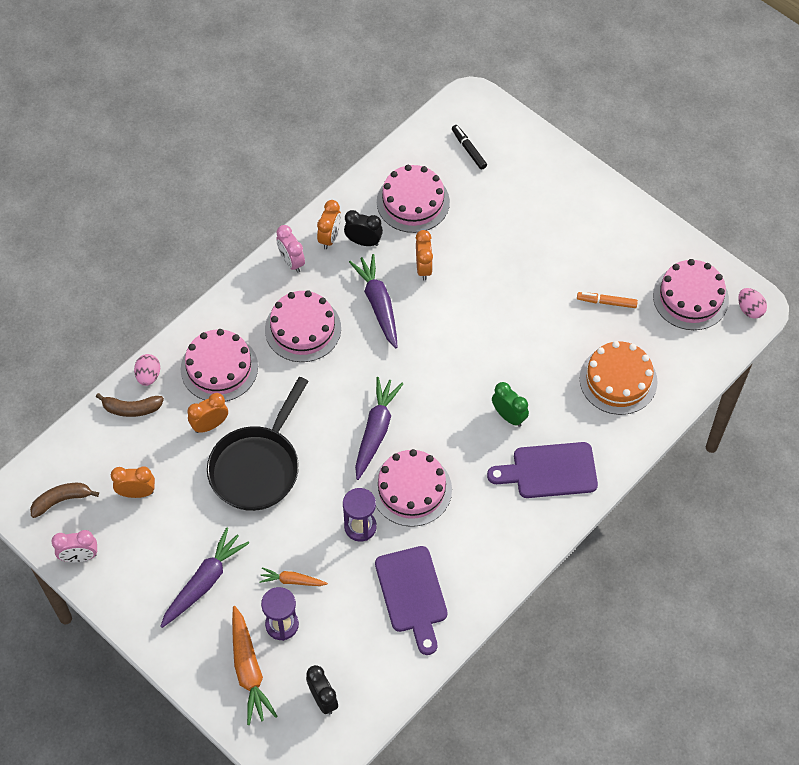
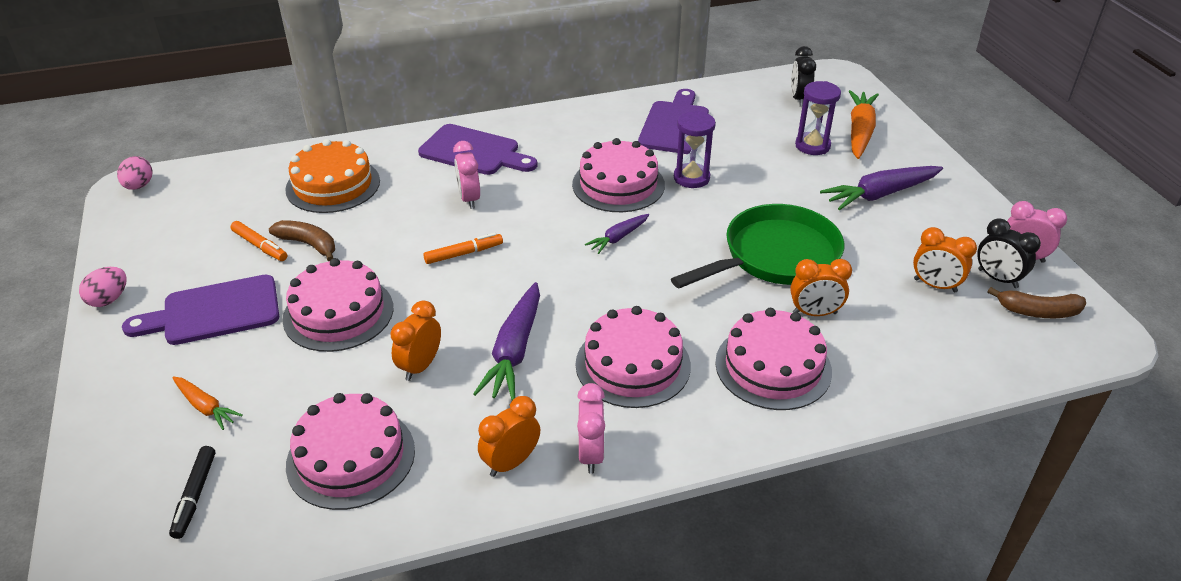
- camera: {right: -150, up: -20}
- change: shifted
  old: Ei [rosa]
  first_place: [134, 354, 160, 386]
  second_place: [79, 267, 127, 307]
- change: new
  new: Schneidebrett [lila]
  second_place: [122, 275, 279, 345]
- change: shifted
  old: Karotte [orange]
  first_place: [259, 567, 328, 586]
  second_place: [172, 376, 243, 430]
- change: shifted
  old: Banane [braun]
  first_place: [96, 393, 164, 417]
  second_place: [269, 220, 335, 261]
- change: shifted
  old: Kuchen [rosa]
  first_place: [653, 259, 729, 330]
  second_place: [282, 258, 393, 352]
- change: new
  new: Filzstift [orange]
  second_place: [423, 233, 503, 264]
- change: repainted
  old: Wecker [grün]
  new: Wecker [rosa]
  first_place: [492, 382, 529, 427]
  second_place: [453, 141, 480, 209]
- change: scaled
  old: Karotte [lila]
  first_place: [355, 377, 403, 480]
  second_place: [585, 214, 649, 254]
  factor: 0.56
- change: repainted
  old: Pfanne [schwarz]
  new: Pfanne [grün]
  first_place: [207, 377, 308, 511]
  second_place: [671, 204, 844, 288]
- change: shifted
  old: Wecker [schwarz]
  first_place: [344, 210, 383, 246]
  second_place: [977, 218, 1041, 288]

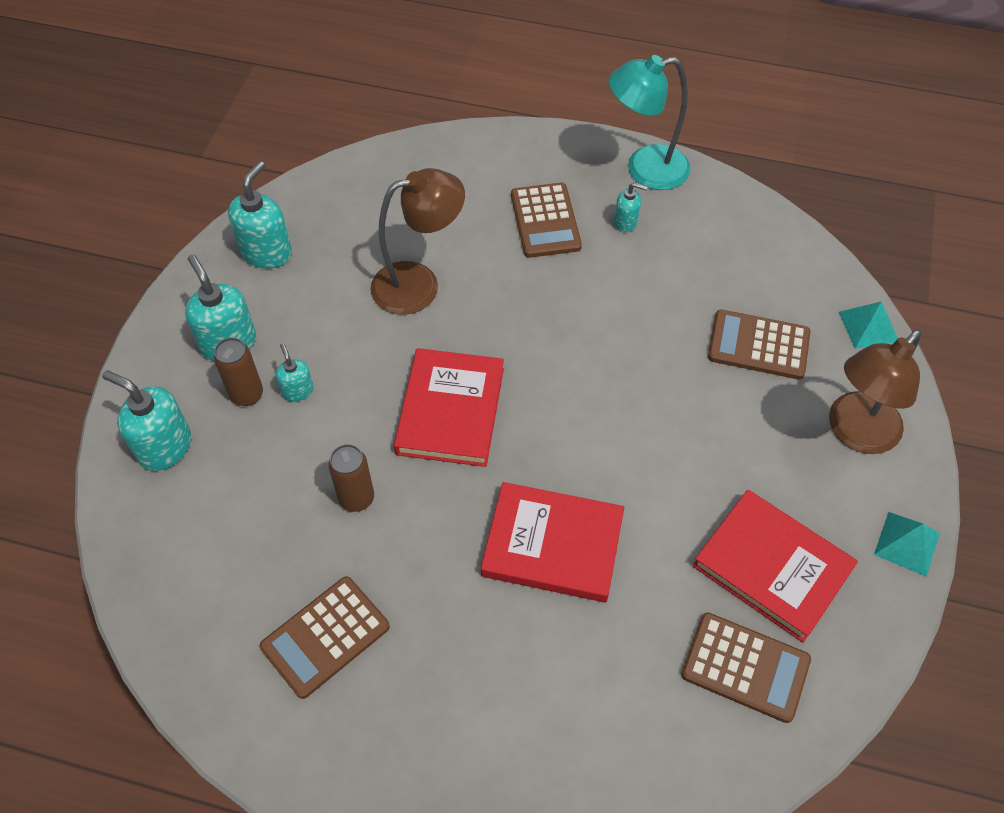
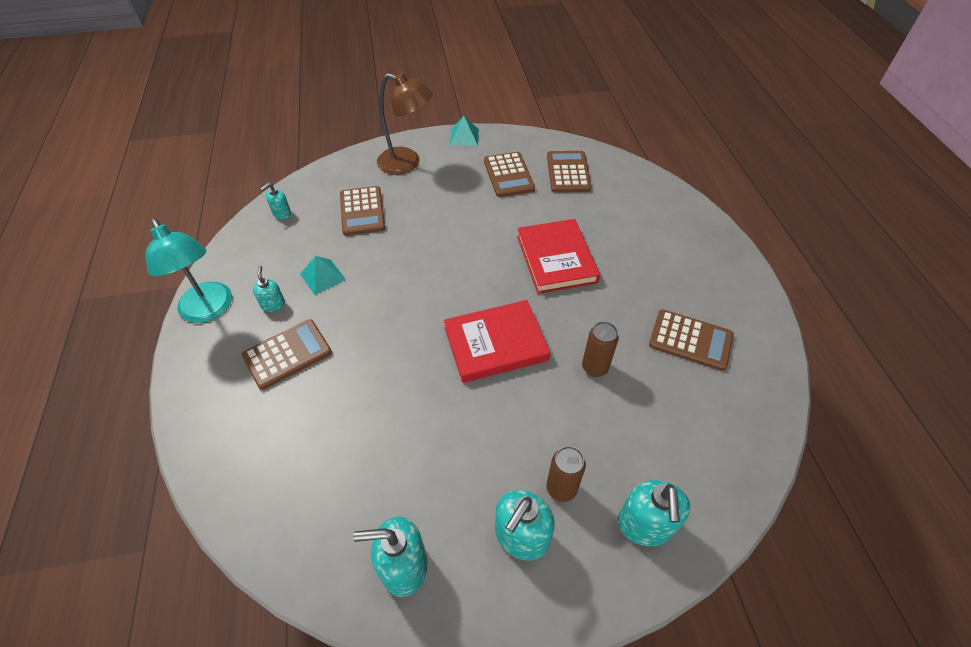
- camera: {right: -115, up: -5}
- change: shifted
  old: Seifenspender [türkis]
  first_place: [275, 343, 314, 402]
  second_place: [260, 182, 291, 220]
- change: shifted
  old: Pyramide [türkis]
  first_place: [839, 302, 898, 349]
  second_place: [300, 256, 346, 295]
- change: swapped
  old: Buch [rot]
  new: Taschenrechner [braun]
  first_place: [693, 490, 858, 643]
  second_place: [484, 152, 535, 197]
- change: gone
  old: Lampe [braun]
  first_place: [370, 168, 465, 315]

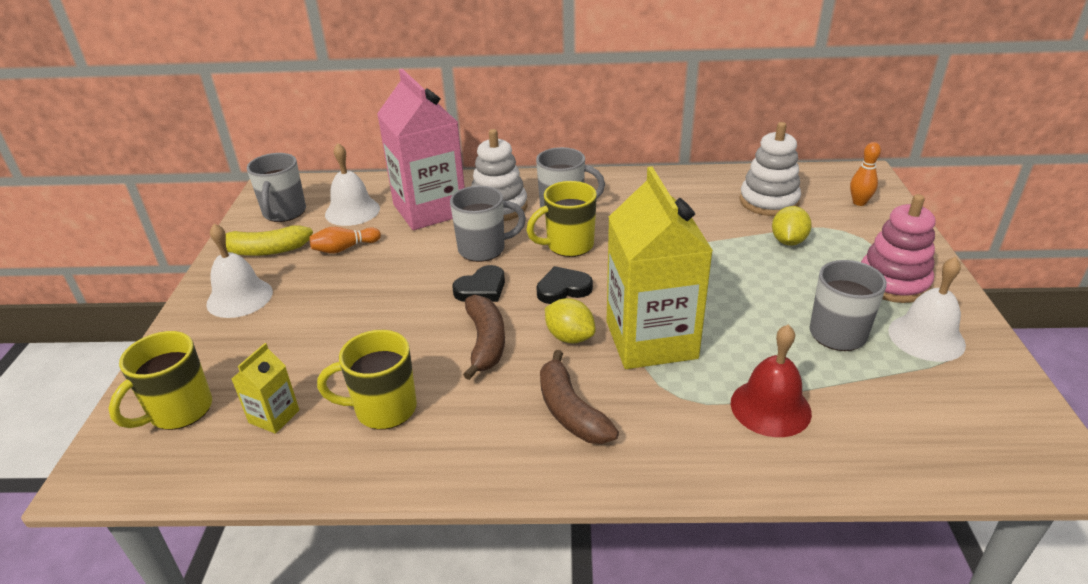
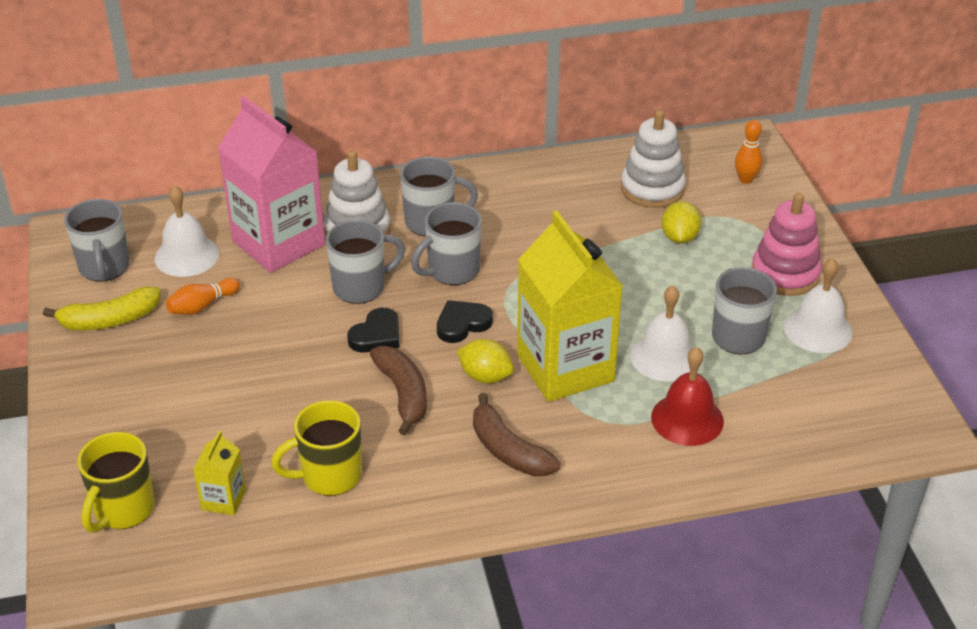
- camera: {right: -15, up: 5}
- change: repainted
  old: Tasse [gelb]
  new: Tasse [grau]
  first_place: [526, 181, 597, 257]
  second_place: [411, 202, 482, 285]
- change: shifted
  old: Glocke [weiß]
  first_place: [206, 223, 273, 318]
  second_place: [630, 285, 695, 382]

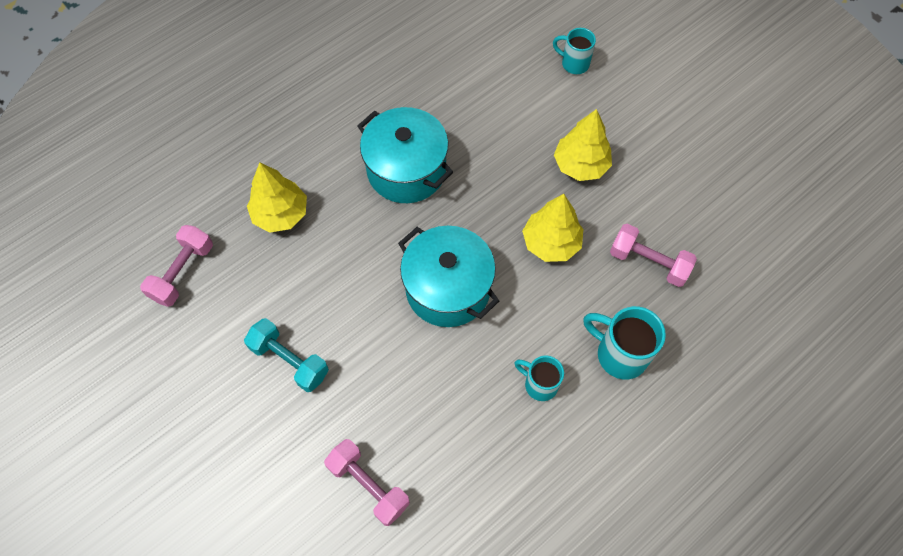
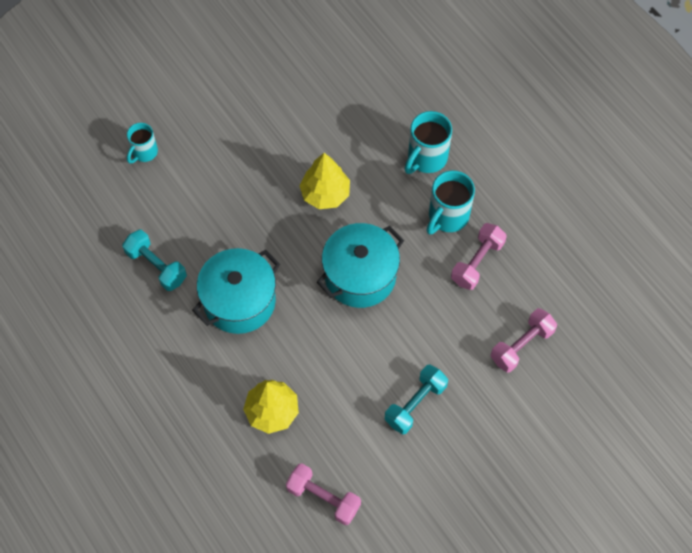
- camera: {right: -85, up: 0}
- change: new
  new: Hantel [türkis]
  second_place: [122, 230, 187, 291]
- change: scaled
  old: Tasse [türkis]
  first_place: [514, 356, 564, 401]
  second_place: [426, 170, 475, 235]
  factor: 1.56
- change: shifted
  old: Hantel [rosa]
  first_place: [610, 224, 697, 287]
  second_place: [451, 223, 507, 290]
- change: gone
  old: Baum [gelb]
  first_place: [554, 109, 612, 181]

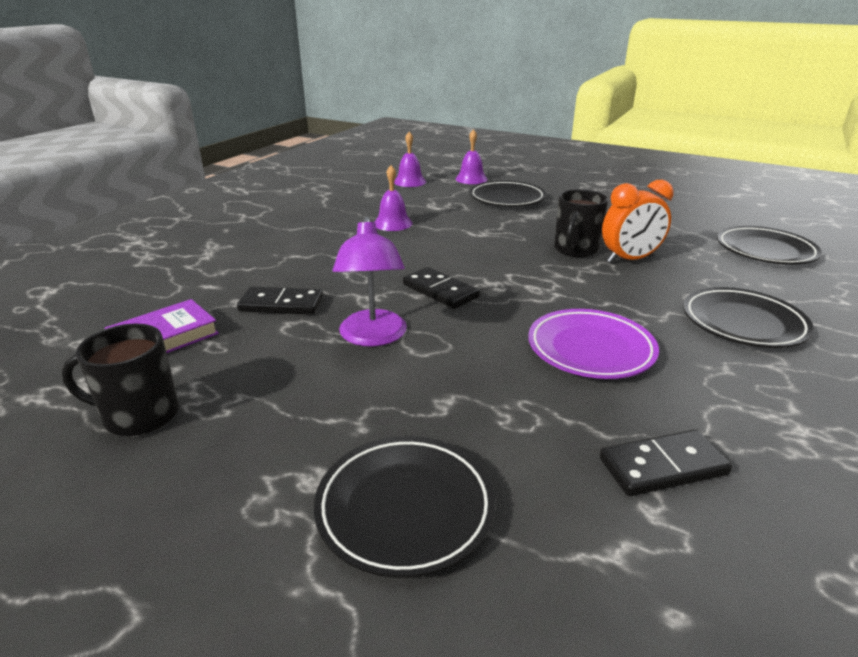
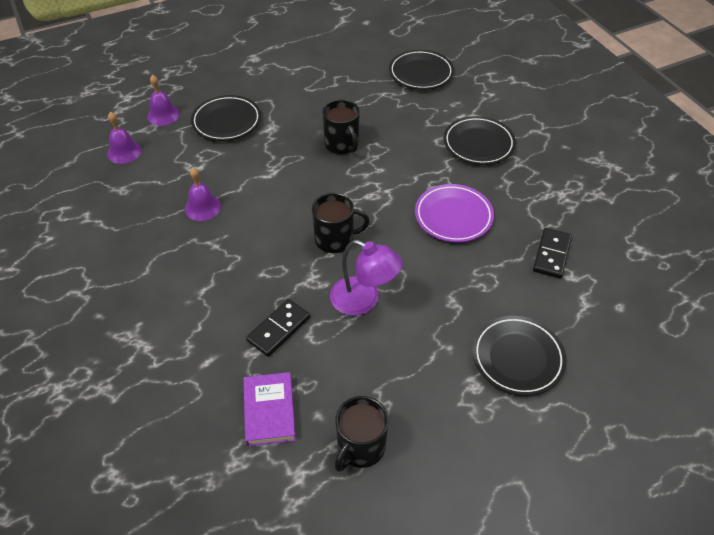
- camera: {right: -55, up: 20}
- change: swapped
  old: Dominostein [schwarz]
  new: Tasse [schwarz]
  first_place: [403, 267, 480, 309]
  second_place: [312, 193, 370, 253]
- change: gone
  old: Wecker [orange]
  first_place: [602, 180, 674, 263]

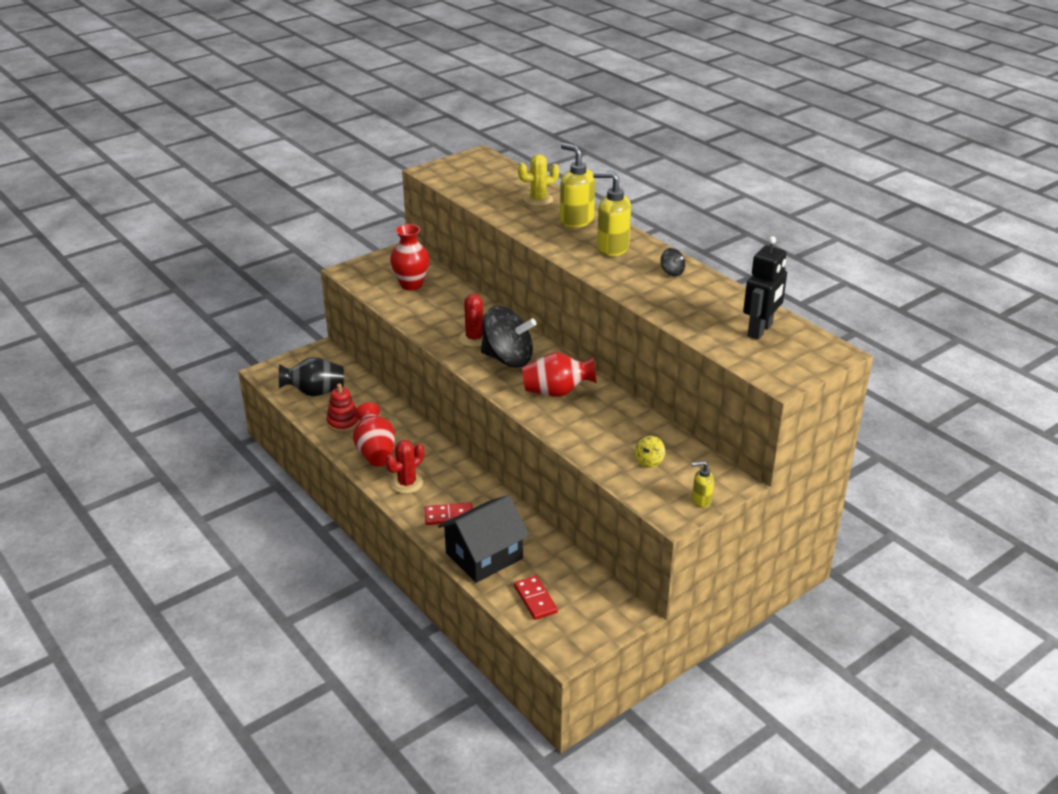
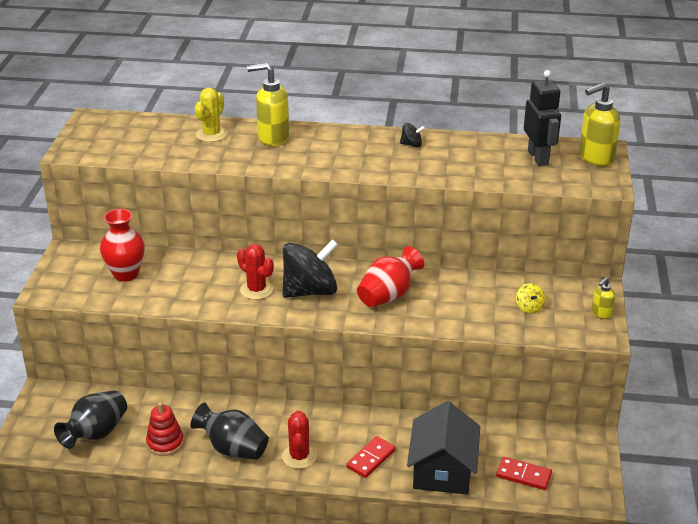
- camera: {right: -45, up: 0}
- change: repainted
  old: Vase [rot]
  new: Vase [schwarz]
  first_place: [353, 402, 395, 467]
  second_place: [191, 402, 269, 460]
- change: shifted
  old: Seifenspender [gelb]
  first_place: [593, 172, 631, 256]
  second_place: [579, 82, 620, 167]

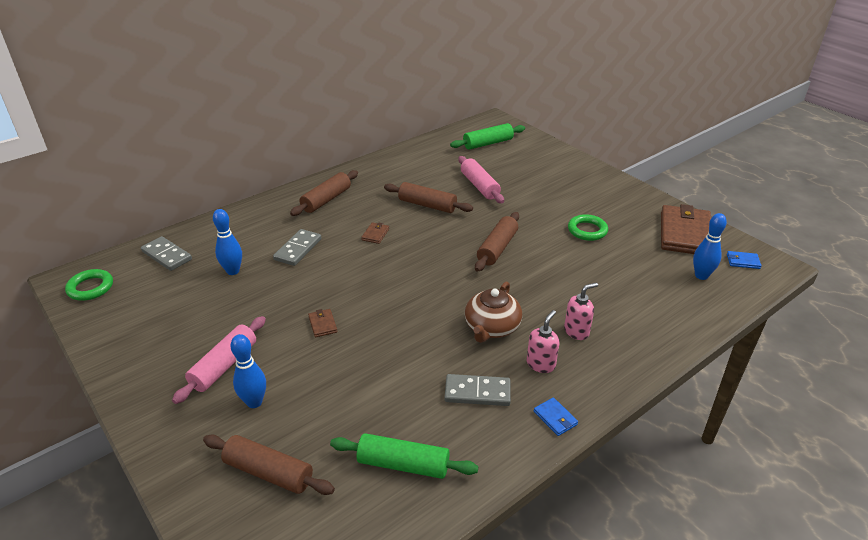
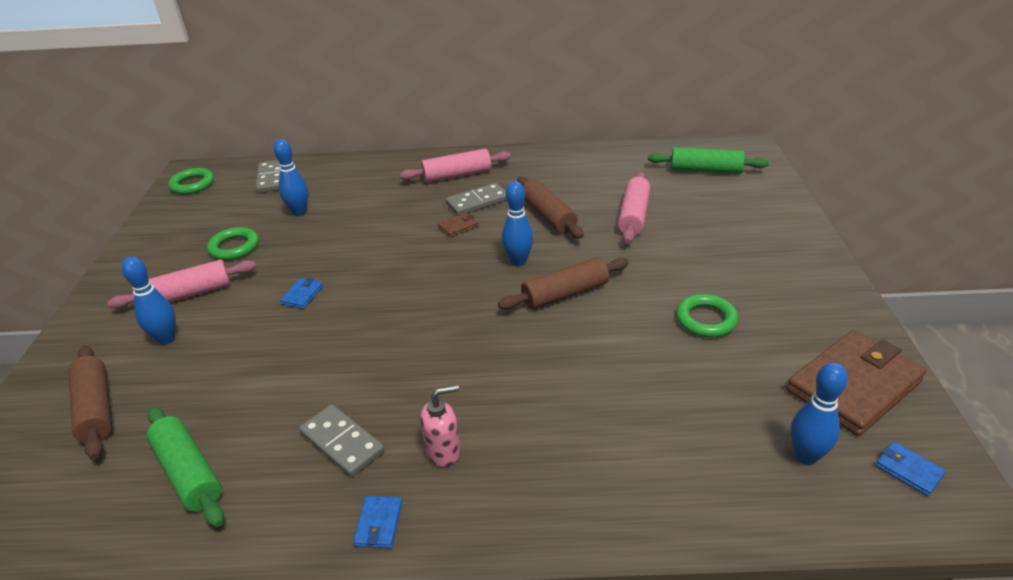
- camera: {right: 40, up: 0}
- change: new
  new: Ring [grün]
  second_place: [207, 227, 259, 260]
- change: repainted
  old: Geldbörse [braun]
  new: Geldbörse [blau]
  first_place: [308, 309, 337, 337]
  second_place: [280, 278, 323, 309]
- change: repainted
  old: Nudelholz [braun]
  new: Nudelholz [rosa]
  first_place: [290, 170, 358, 216]
  second_place: [400, 149, 511, 183]
- change: shifted
  old: Dominostein [grau]
  first_place: [273, 229, 321, 266]
  second_place: [446, 183, 507, 216]
- change: new
  new: Bowlingkegel [blau]
  second_place: [502, 181, 533, 266]
- change: gone
  old: Teekanne [braun]
  first_place: [465, 281, 522, 343]
- change: gone
  old: Seifenspender [rosa]
  first_place: [564, 282, 598, 340]

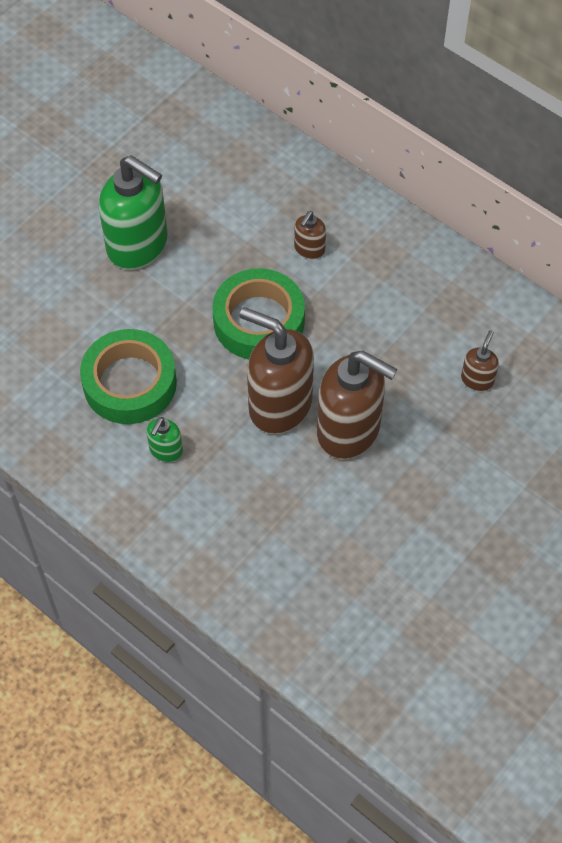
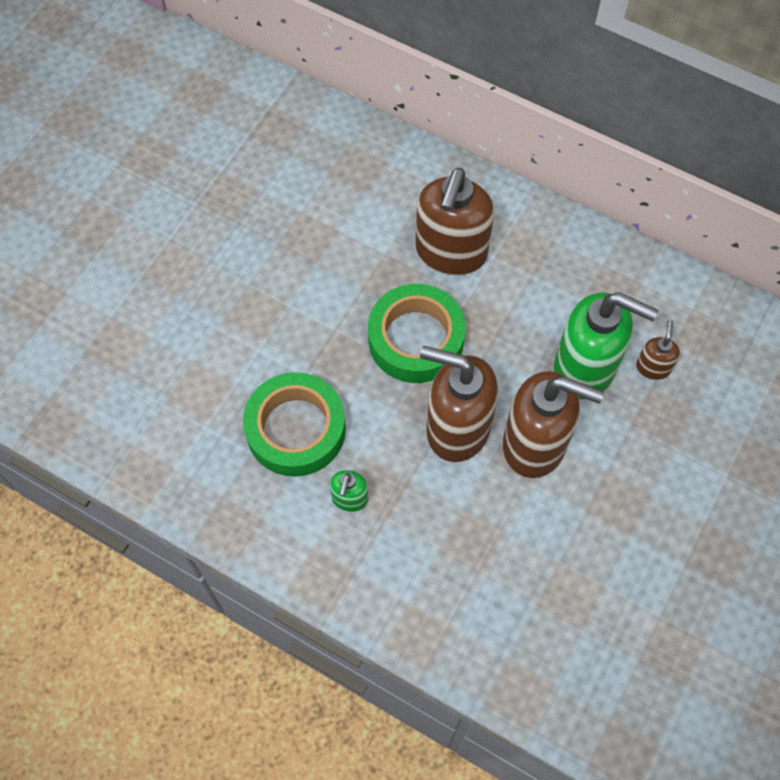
- camera: {right: -10, up: 5}
- change: scaled
  old: Seifenspender [braun]
  first_place: [294, 211, 326, 259]
  second_place: [415, 168, 494, 276]
  factor: 2.18
- change: shifted
  old: Seifenspender [grün]
  first_place: [99, 155, 168, 270]
  second_place: [554, 293, 659, 399]

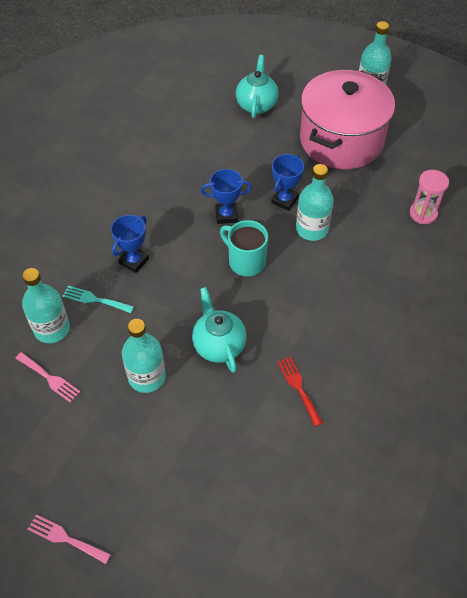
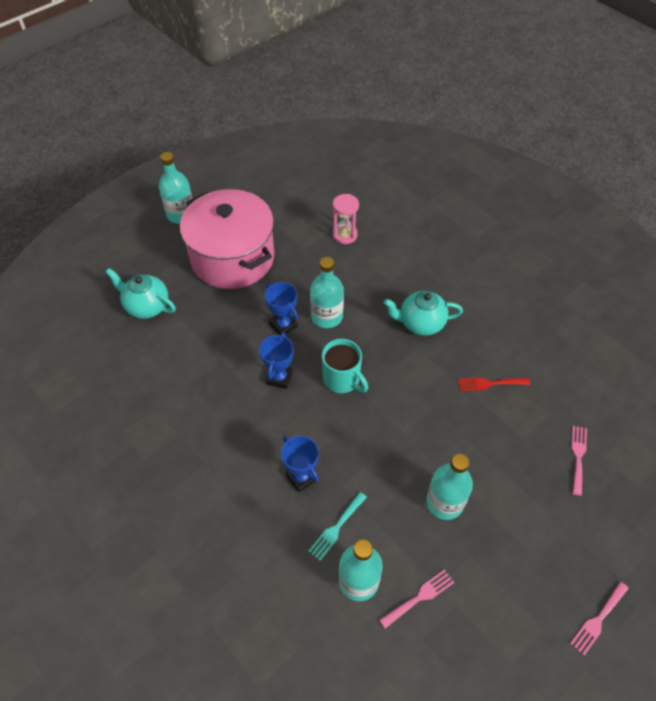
- camera: {right: -70, up: 0}
- change: rotated
  old: Tasse [türkis]
  first_place: [220, 220, 268, 276]
  second_place: [322, 339, 368, 393]
  degrees: -105
- change: shifted
  old: Teekanne [türkis]
  first_place: [192, 287, 247, 373]
  second_place: [384, 291, 463, 336]
- change: new
  new: Gabel [rosa]
  second_place: [571, 426, 587, 496]

